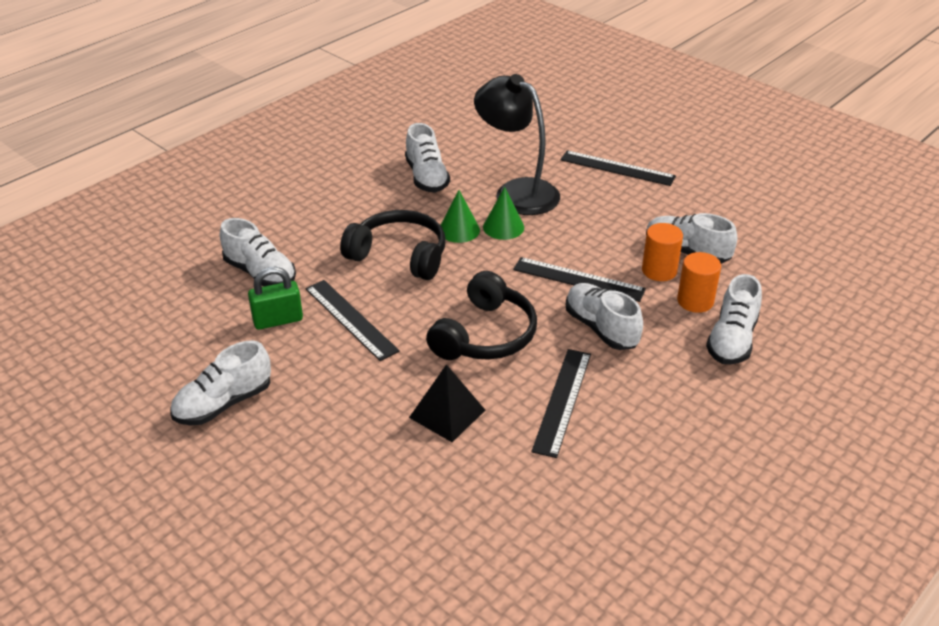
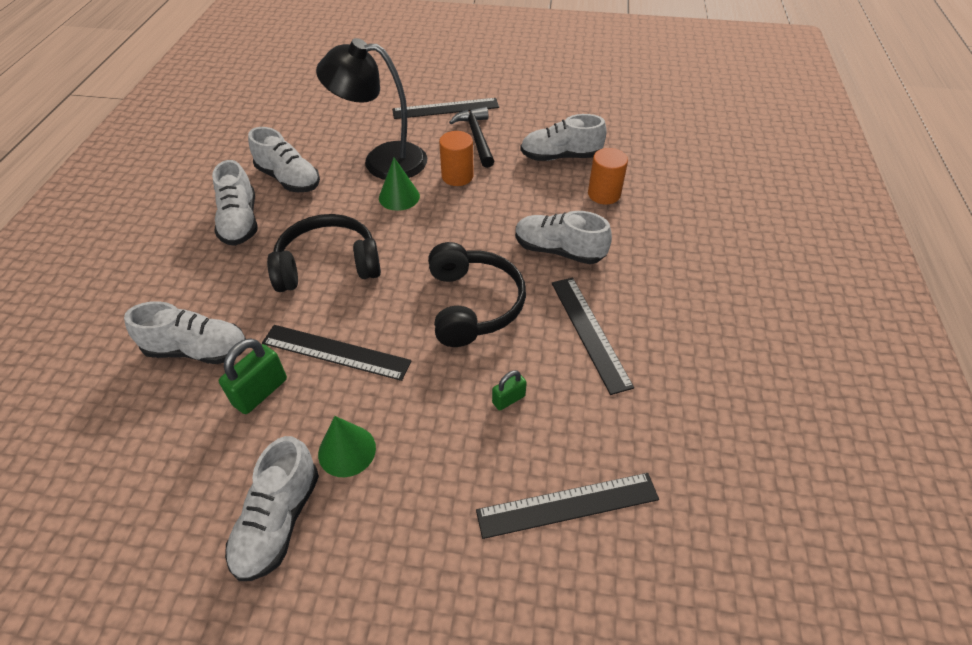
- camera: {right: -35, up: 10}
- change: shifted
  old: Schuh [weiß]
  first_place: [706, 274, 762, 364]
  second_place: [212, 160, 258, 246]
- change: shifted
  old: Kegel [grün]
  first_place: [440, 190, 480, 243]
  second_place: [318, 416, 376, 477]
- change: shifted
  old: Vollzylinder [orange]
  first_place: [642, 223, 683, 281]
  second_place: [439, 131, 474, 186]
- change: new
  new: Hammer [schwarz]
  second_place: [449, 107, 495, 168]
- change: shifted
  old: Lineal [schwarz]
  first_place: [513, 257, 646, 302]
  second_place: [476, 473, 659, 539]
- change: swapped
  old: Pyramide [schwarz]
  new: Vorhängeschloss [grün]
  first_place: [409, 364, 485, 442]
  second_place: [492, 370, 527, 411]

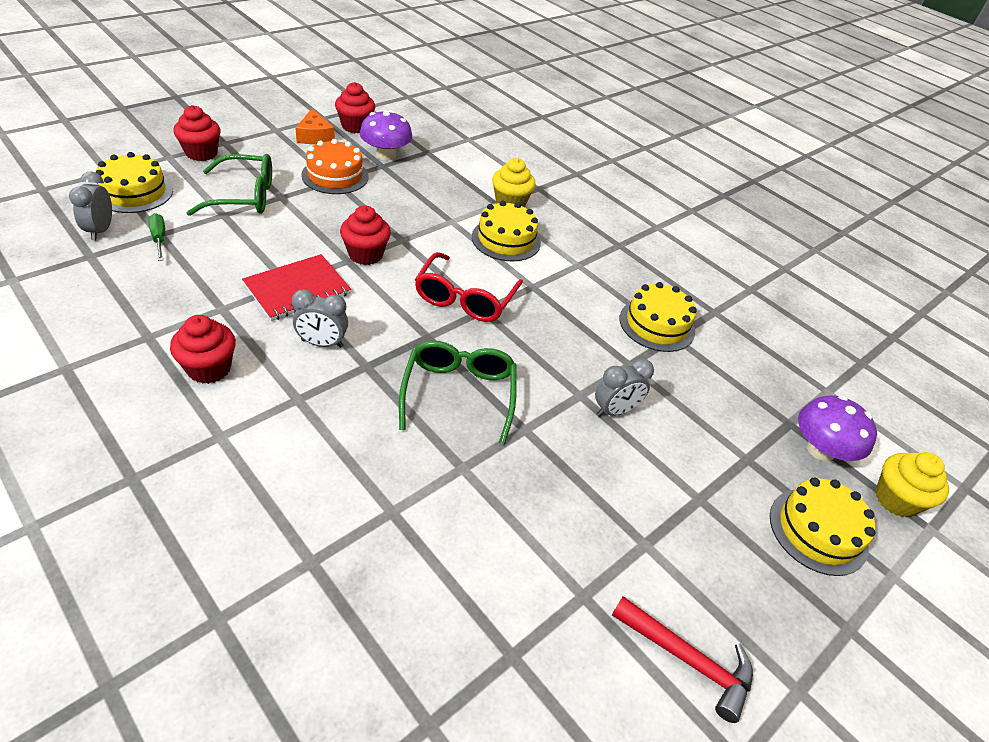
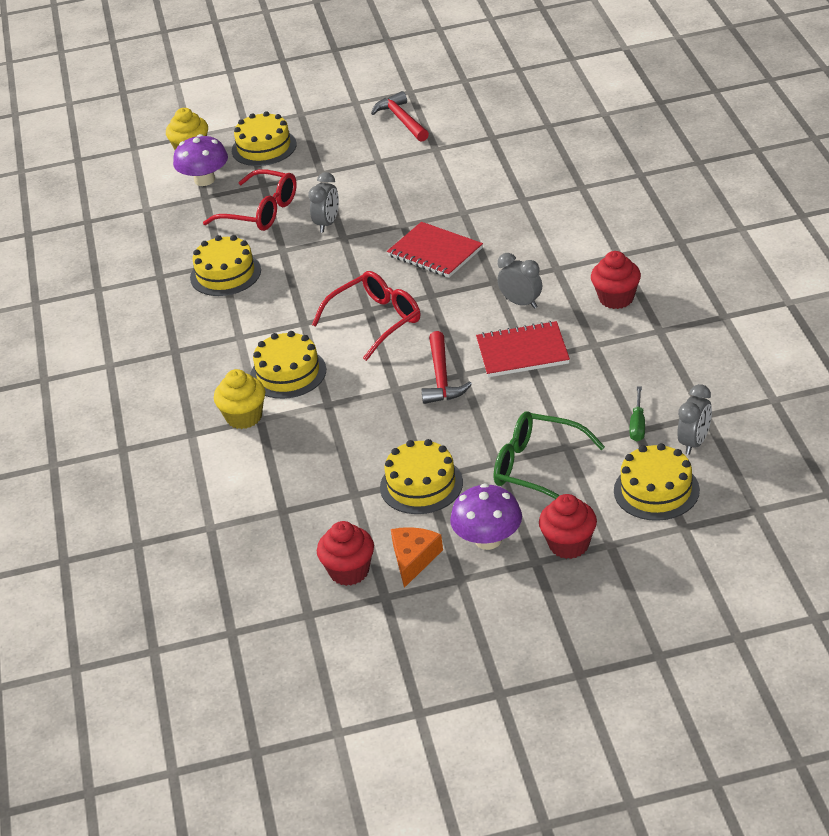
- camera: {right: -140, up: -5}
- change: new
  new: Brille [rot]
  second_place: [203, 169, 297, 231]
- change: rotated
  old: Wecker [grau]
  first_place: [595, 358, 654, 417]
  second_place: [308, 172, 339, 233]
  degrees: 105
- change: repainted
  old: Kuchen [orange]
  new: Kuchen [gelb]
  first_place: [301, 139, 369, 194]
  second_place: [380, 439, 463, 514]
- change: swapped
  old: Brille [grün]
  new: Notizbuch [rot]
  first_place: [399, 341, 517, 445]
  second_place: [387, 222, 483, 278]
- change: swapped
  old: Muffin [rot]
  new: Hammer [rot]
  first_place: [340, 205, 391, 265]
  second_place: [421, 331, 472, 404]
- change: shifted
  old: Pilz [lila]
  first_place: [360, 110, 412, 160]
  second_place: [450, 483, 522, 550]

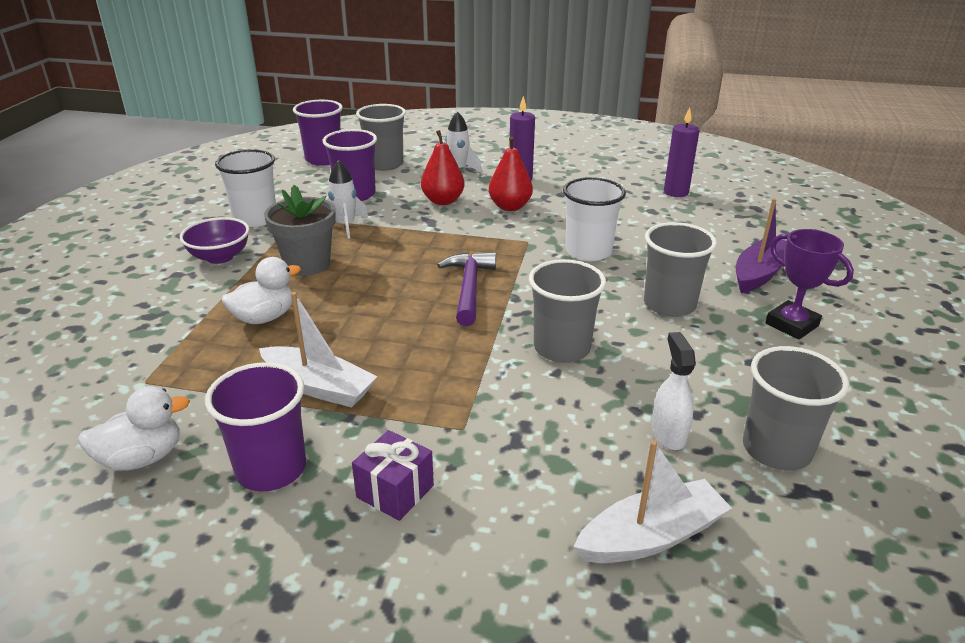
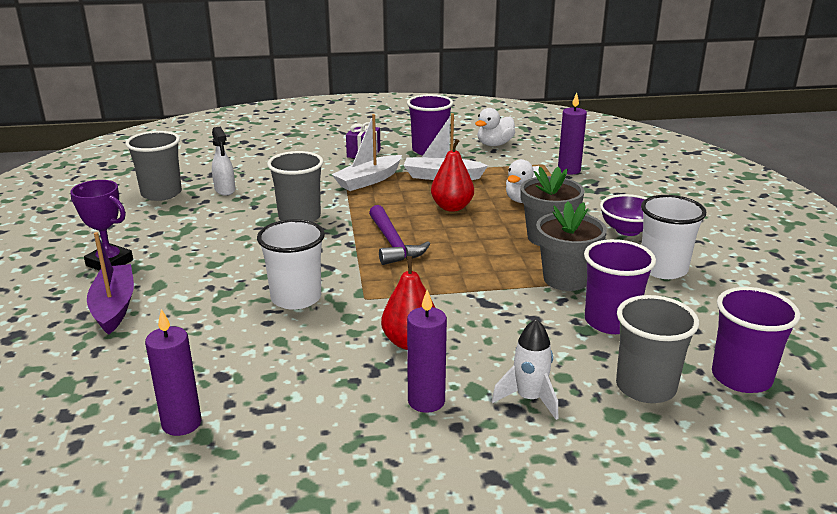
- camera: {right: 160, up: -5}
- change: rotated
  old: Boot [lila]
  first_place: [736, 198, 787, 293]
  second_place: [87, 232, 134, 335]
  degrees: 150
- change: shifted
  old: Boot [weiß]
  first_place: [574, 440, 732, 563]
  second_place: [331, 114, 402, 191]
- change: shifted
  old: Birne [rot]
  first_place: [421, 130, 465, 205]
  second_place: [431, 139, 474, 212]
- change: swapped
  old: Rakete [weiß]
  new: Blumentopf [grau]
  first_place: [328, 160, 368, 239]
  second_place: [536, 201, 607, 291]
- change: new
  new: Kerze [lila]
  second_place: [558, 93, 587, 175]
- change: gone
  old: Becher [grau]
  first_place: [644, 222, 717, 317]

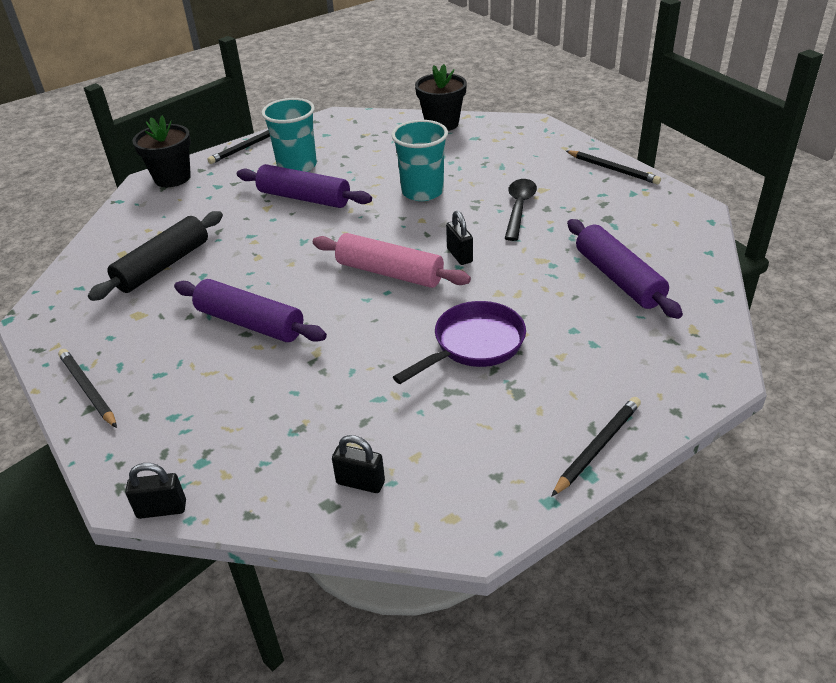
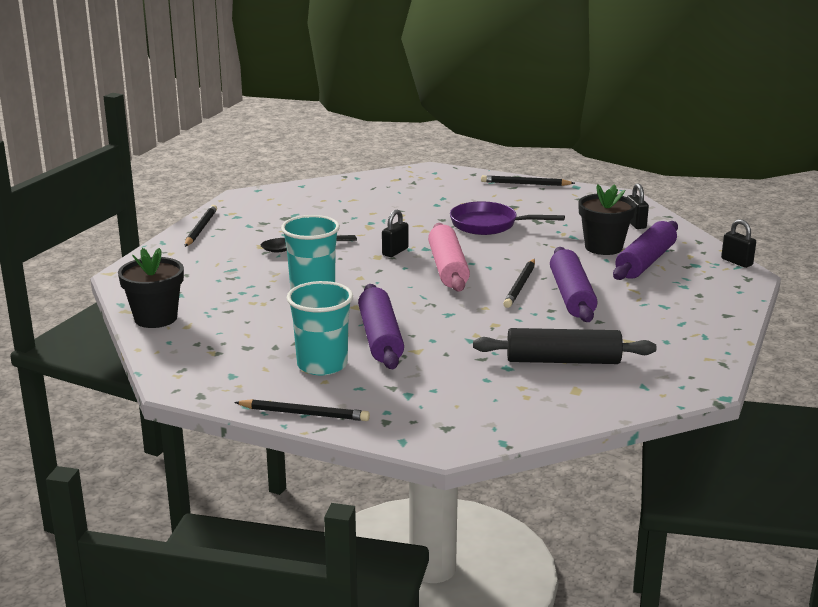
- camera: {right: -125, up: -15}
- change: shifted
  old: Bleistift [schwarz]
  first_place: [58, 349, 117, 428]
  second_place: [503, 259, 535, 308]
- change: shifted
  old: Blumentopf [schwarz]
  first_place: [132, 116, 191, 187]
  second_place: [579, 184, 636, 255]
- change: shifted
  old: Nudelholz [lila]
  first_place: [567, 219, 683, 319]
  second_place: [613, 221, 678, 280]

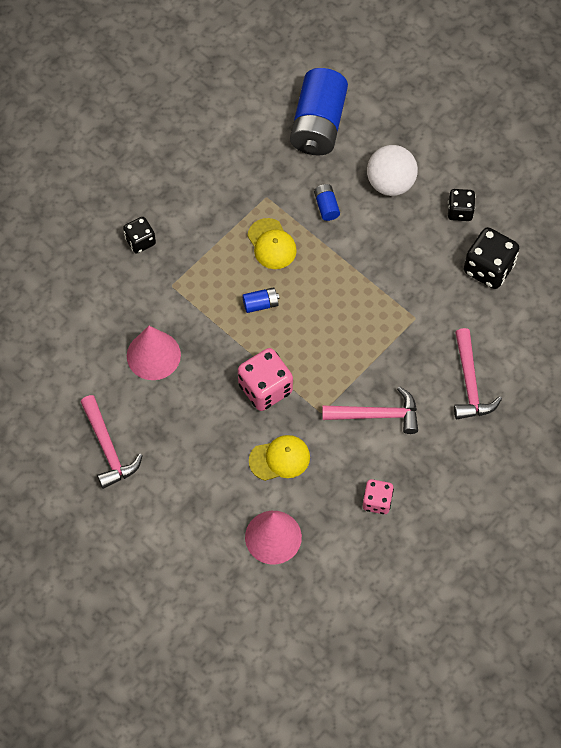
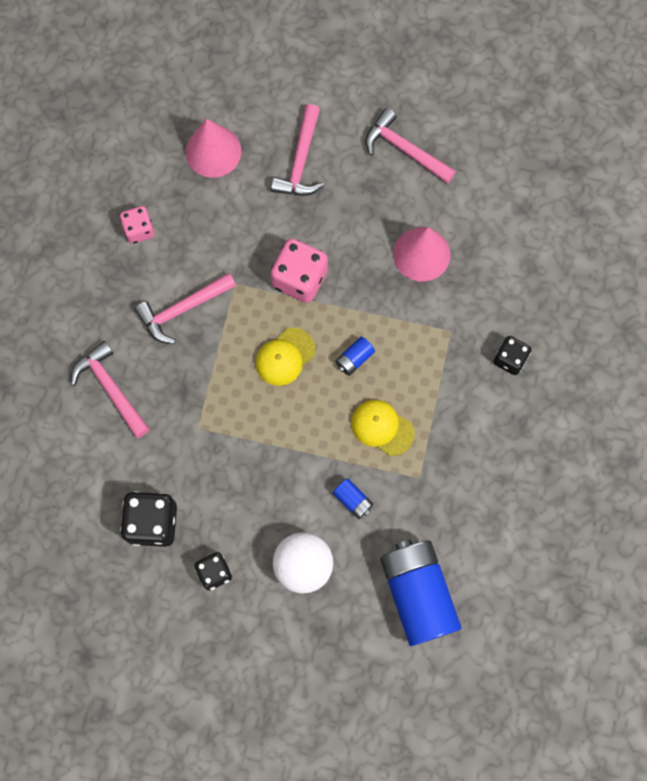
- camera: {right: 150, up: 10}
- change: shifted
  old: Kappe [gelb]
  first_place: [249, 435, 310, 481]
  second_place: [256, 328, 315, 386]
- change: new
  new: Hammer [rosa]
  second_place: [271, 104, 324, 196]

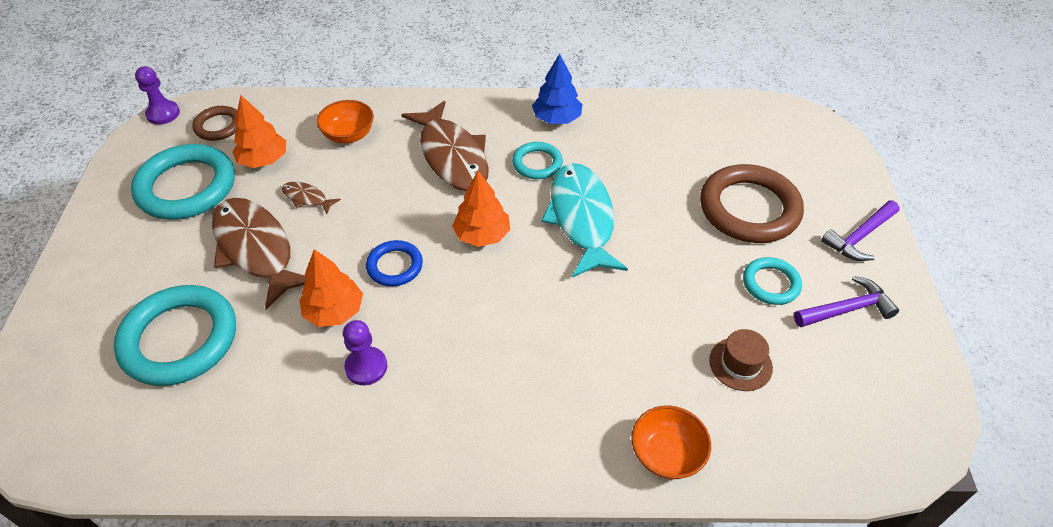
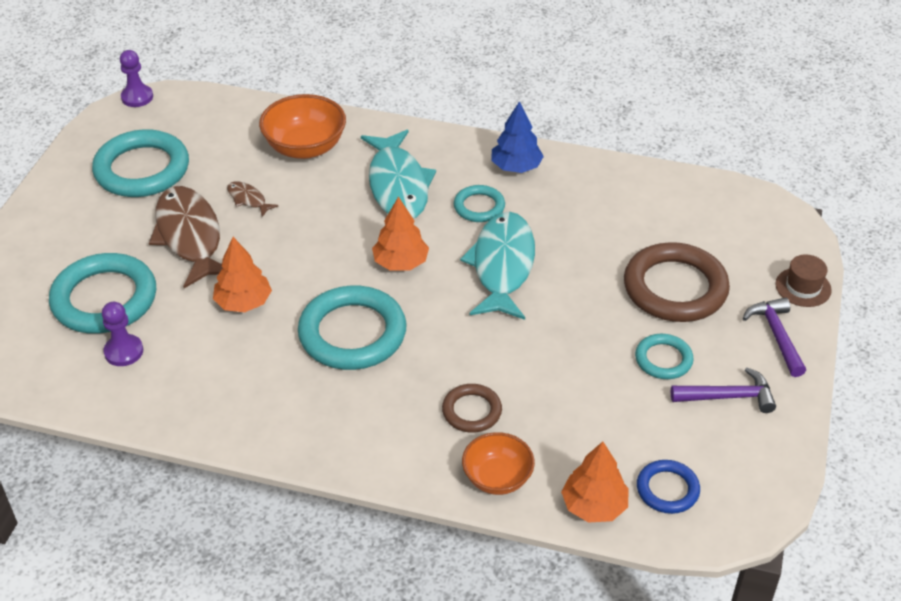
- camera: {right: 15, up: -5}
- change: shifted
  old: Bauer [lila]
  first_place: [343, 320, 387, 385]
  second_place: [102, 302, 143, 366]
- change: scaled
  old: Schüssel [orange]
  first_place: [316, 100, 374, 143]
  second_place: [259, 94, 346, 159]
  factor: 1.52
- change: new
  new: Ring [türkis]
  second_place: [298, 286, 407, 370]
- change: repainted
  old: Fisch [braun]
  new: Fisch [türkis]
  first_place: [401, 101, 489, 191]
  second_place: [361, 130, 436, 219]
- change: shifted
  old: Ring [braun]
  first_place: [192, 106, 237, 141]
  second_place: [442, 384, 502, 433]
- change: shifted
  old: Baum [orange]
  first_place: [232, 95, 286, 168]
  second_place: [561, 442, 629, 523]
- change: shifted
  old: Ring [blau]
  first_place: [366, 240, 423, 286]
  second_place: [637, 460, 700, 514]
- change: rotated
  old: Hammer [lila]
  first_place: [821, 200, 900, 261]
  second_place: [743, 297, 806, 377]
  degrees: 105
- change: shifted
  old: Hut [braun]
  first_place: [709, 329, 773, 391]
  second_place: [775, 254, 832, 307]

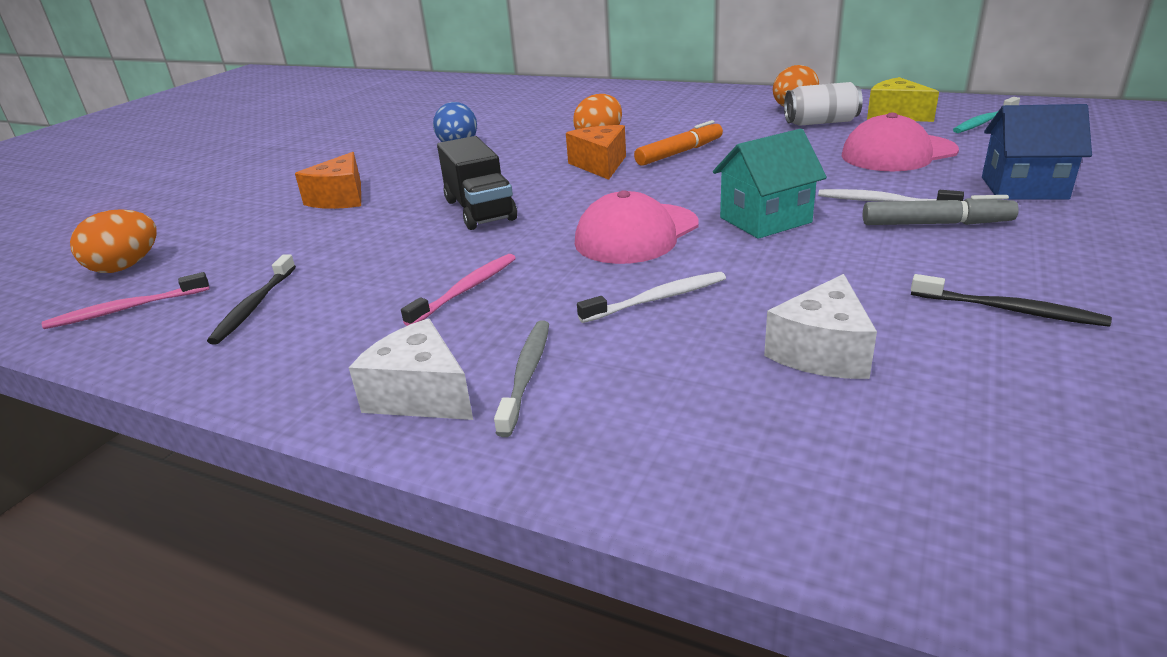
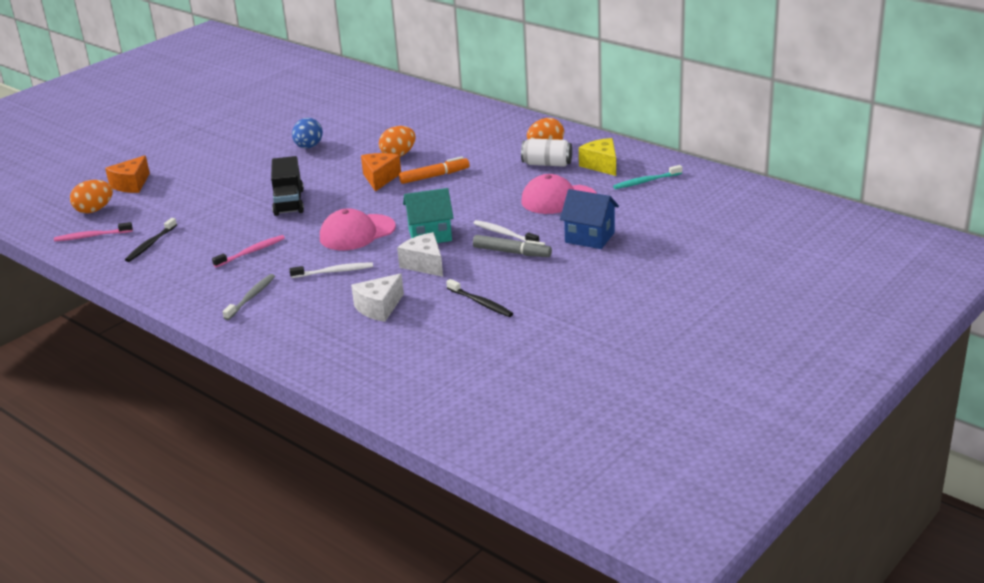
- camera: {right: 15, up: 0}
- change: shifted
  old: Käse [orange]
  first_place: [295, 152, 361, 209]
  second_place: [105, 155, 150, 193]
- change: shifted
  old: Käse [weiß]
  first_place: [349, 319, 473, 420]
  second_place: [397, 232, 443, 277]

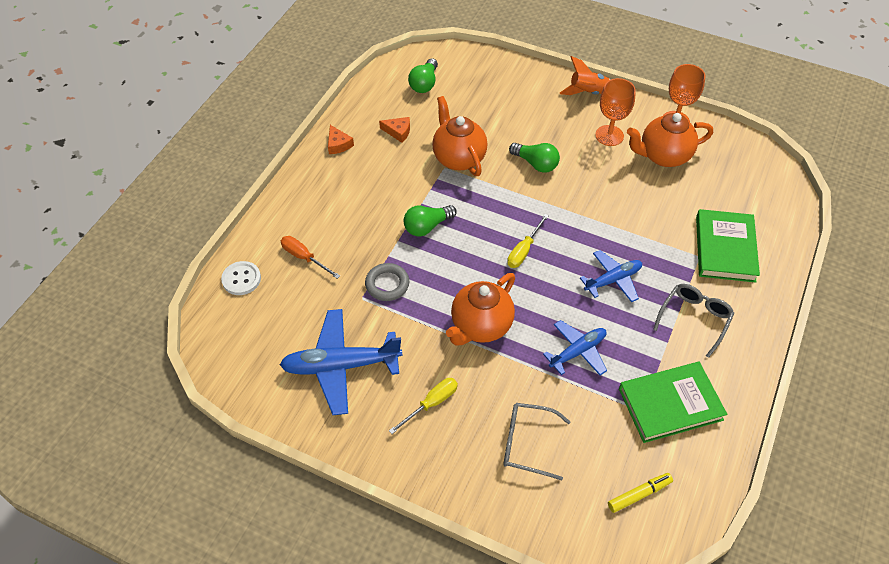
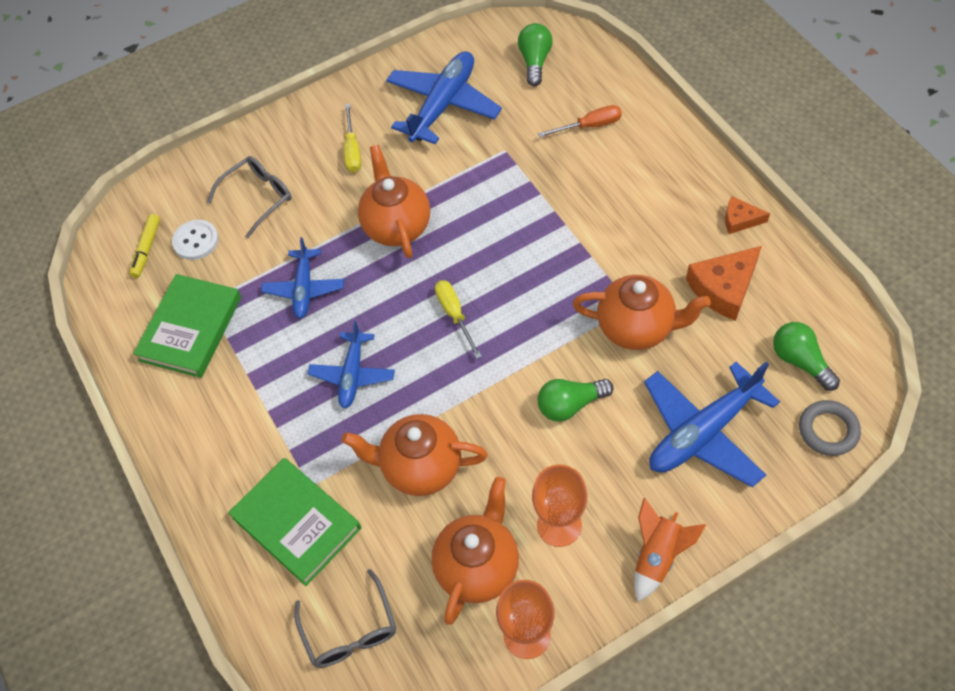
- camera: {right: 130, up: 5}
- change: shifted
  old: Knopf [weiß]
  first_place: [221, 261, 261, 295]
  second_place: [172, 220, 219, 260]
- change: shifted
  old: Brille [grau]
  first_place: [653, 284, 734, 358]
  second_place: [294, 569, 396, 668]
- change: new
  new: Teekanne [orange]
  second_place: [342, 414, 487, 496]
- change: shifted
  old: Glühbirne [grün]
  first_place: [404, 205, 457, 236]
  second_place: [518, 23, 553, 86]
- change: new
  new: Flugzeug [blau]
  second_place: [644, 362, 780, 487]
- change: scaled
  old: Käse [orange]
  first_place: [379, 117, 410, 143]
  second_place: [686, 246, 762, 321]
  factor: 1.76
- change: shifted
  old: Ring [grau]
  first_place: [365, 263, 409, 301]
  second_place: [799, 400, 861, 456]

